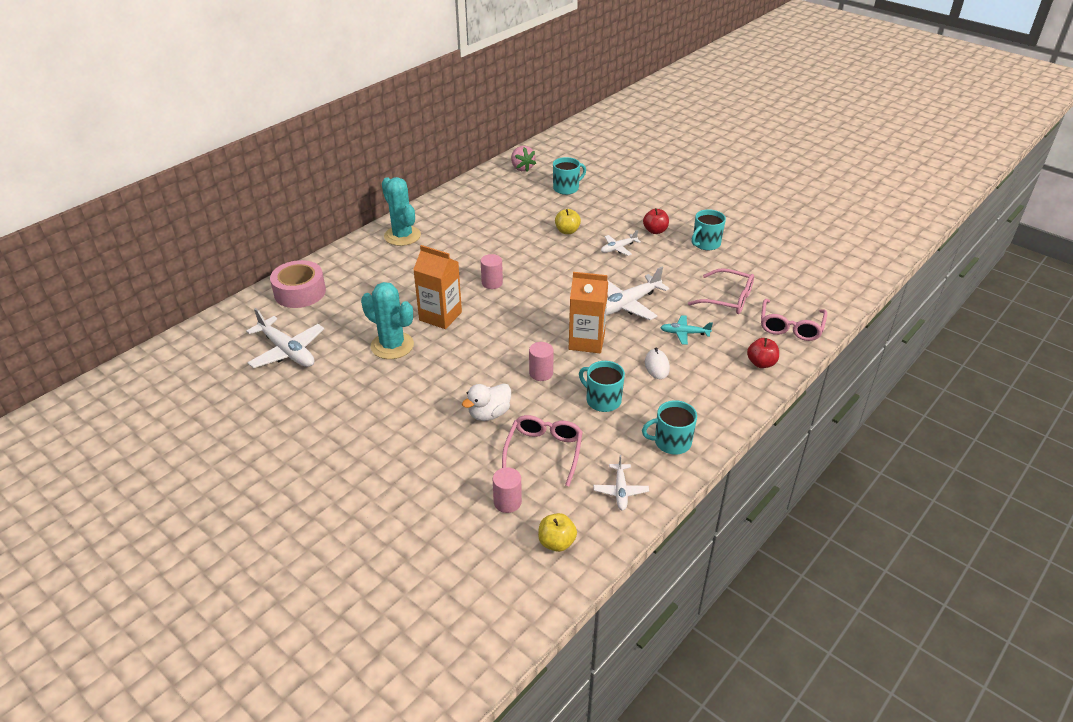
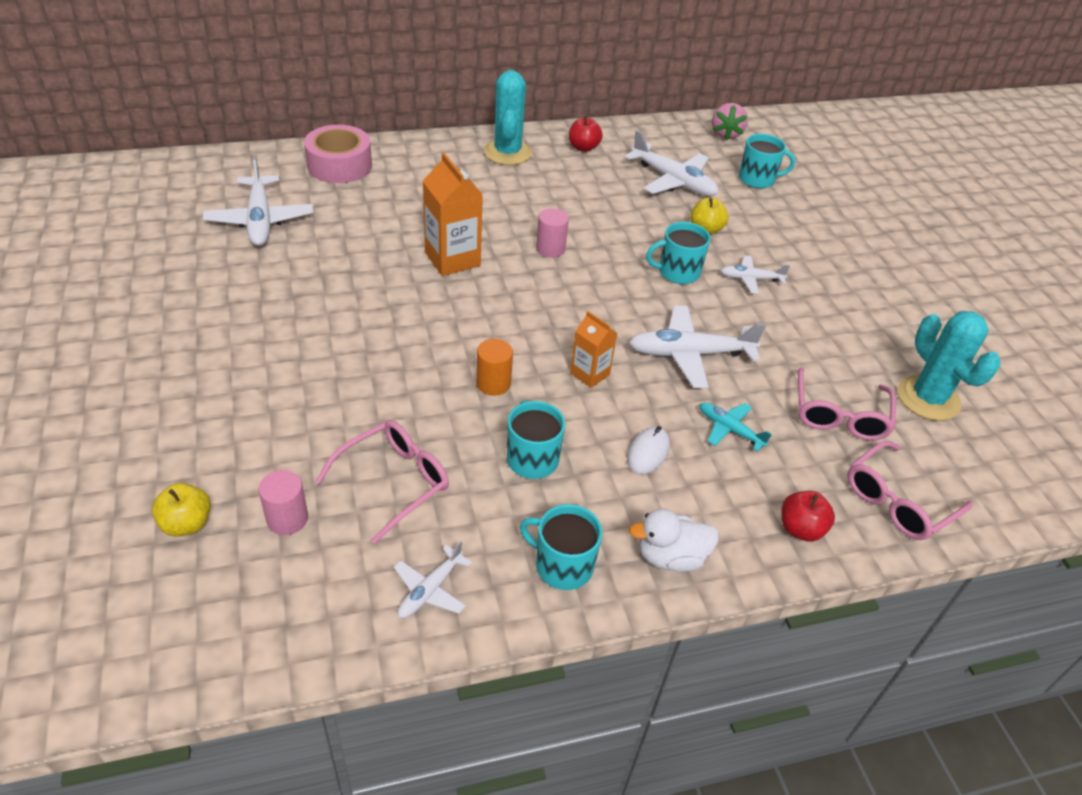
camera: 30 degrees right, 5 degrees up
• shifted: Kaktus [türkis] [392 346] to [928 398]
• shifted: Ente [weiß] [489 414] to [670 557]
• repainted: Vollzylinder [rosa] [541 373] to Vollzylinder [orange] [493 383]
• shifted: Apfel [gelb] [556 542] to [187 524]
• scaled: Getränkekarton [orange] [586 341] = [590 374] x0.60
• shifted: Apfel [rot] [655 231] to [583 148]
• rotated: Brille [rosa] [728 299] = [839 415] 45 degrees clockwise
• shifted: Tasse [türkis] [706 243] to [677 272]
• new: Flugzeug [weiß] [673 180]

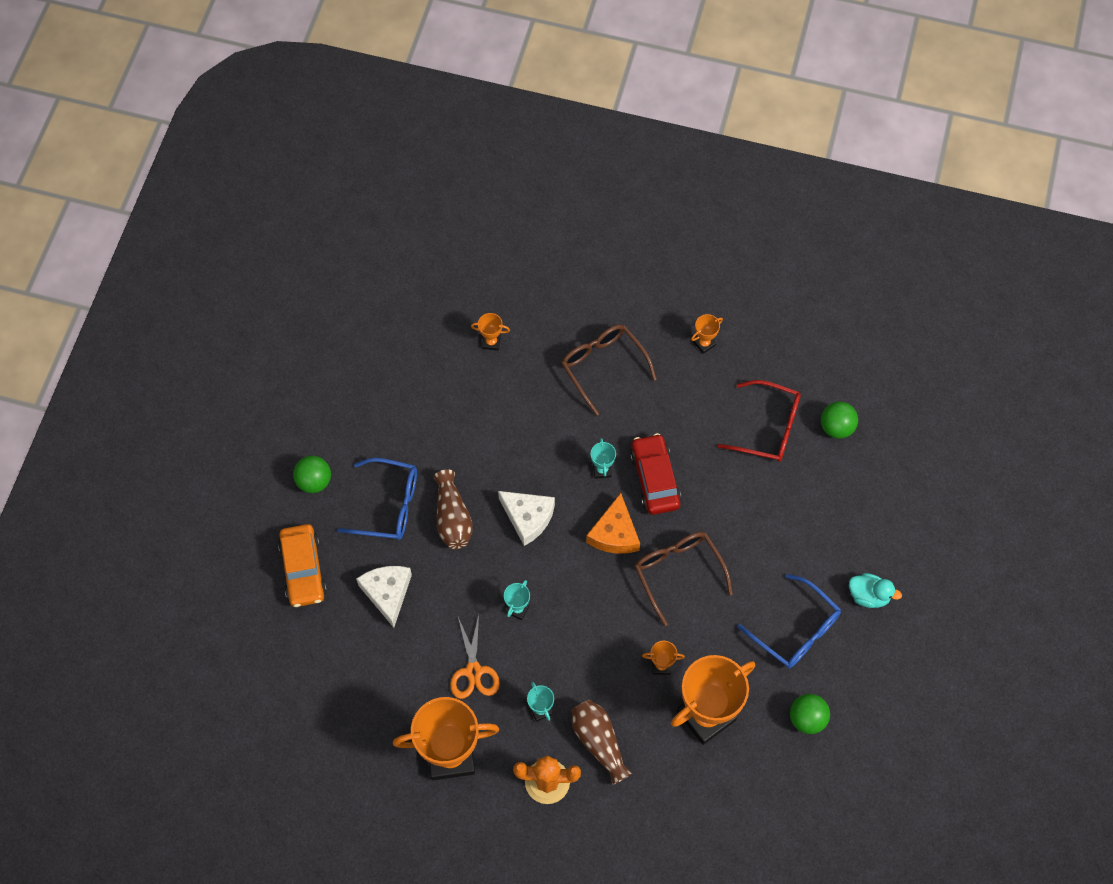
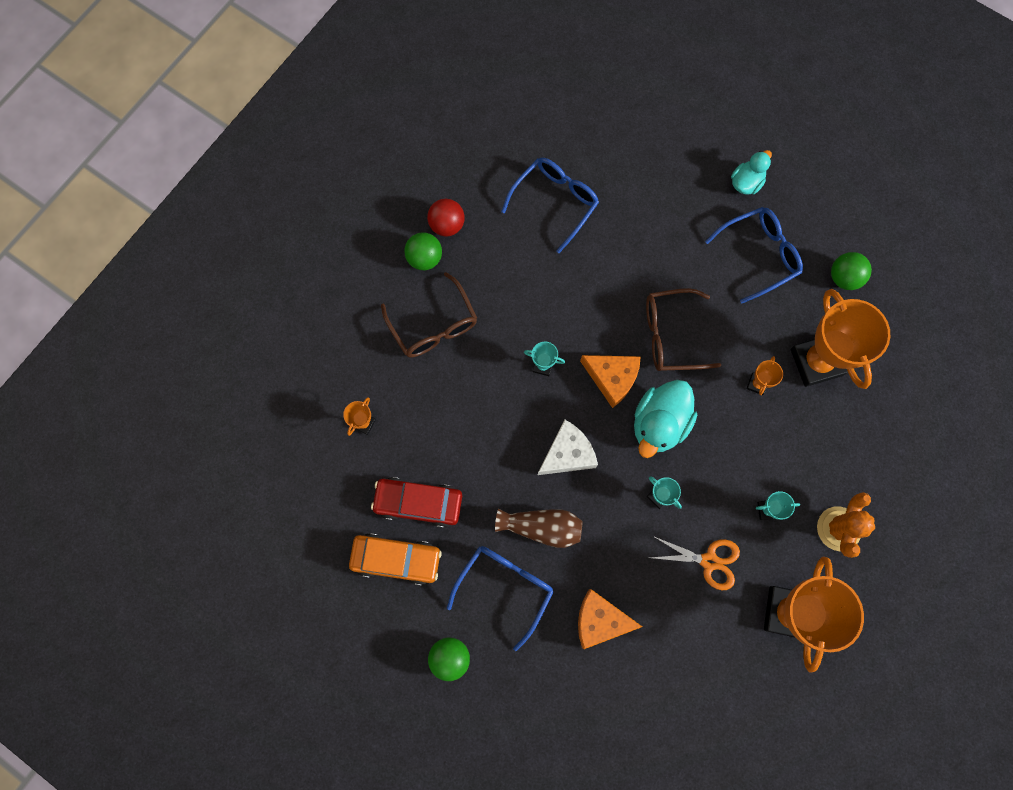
camera: 70 degrees left, 10 degrees up
• shifted: Auto [orange] [303 569] to [396 559]
• repainted: Käse [weiß] [387 593] to Käse [orange] [600 620]
• rotated: Brille [braun] [603 366] = [433 326] 105 degrees counterclockwise
• gone: Vase [braun] [599 742]
• shifted: Auto [rot] [655 479] to [418 503]
• swapped: Pokal [orange] [704 344] to Ball [rot] [447 225]
• repainted: Brille [rot] [768 428] to Brille [blau] [555 202]
• shifted: Ball [grün] [836 427] to [424 258]
• new: Ente [türkis] [659 424]

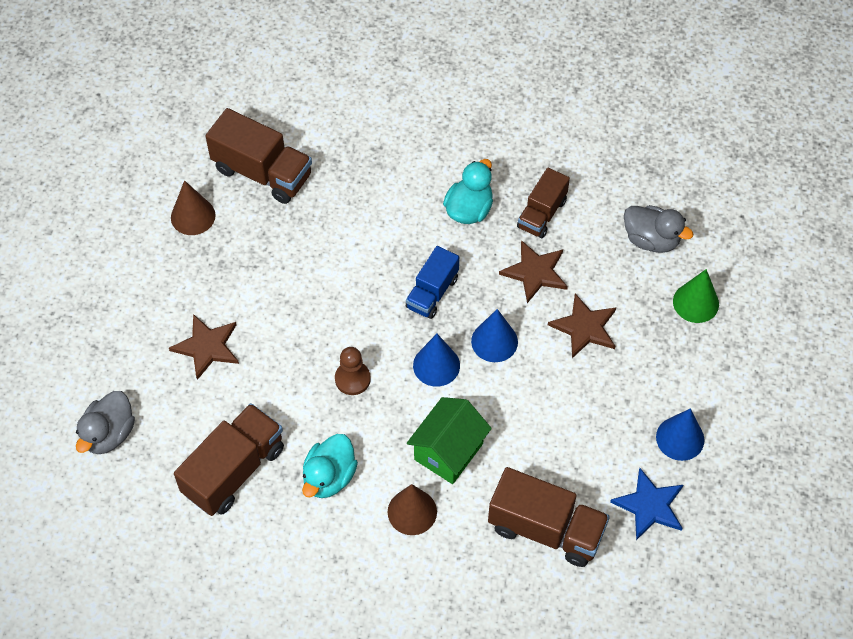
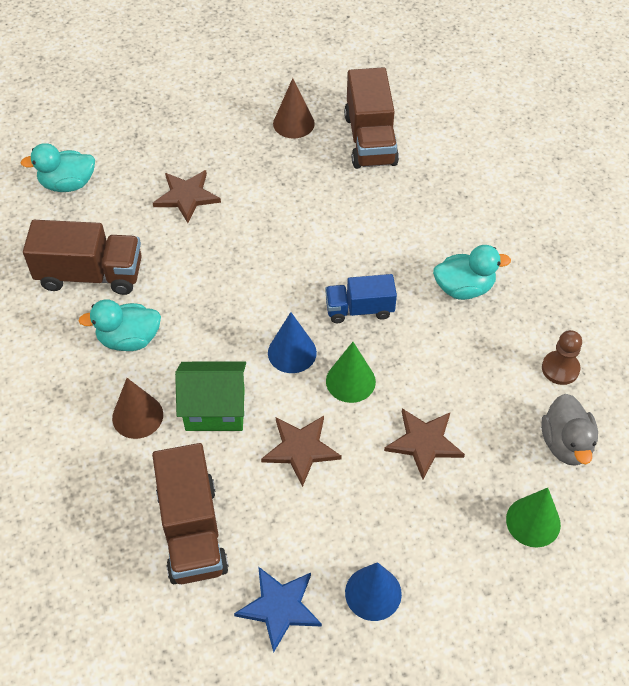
camera: 55 degrees right, 5 degrees down
• repainted: Ente [grau] [109 434] to Ente [türkis] [68 184]
• shifted: Bauer [braun] [352 379] to [560 369]
• repainted: Kegel [blau] [494 341] to Kegel [grün] [350 381]
• shifted: Stern [braun] [535 272] to [301 449]
• gone: Lastwagen [braun] [542 214]

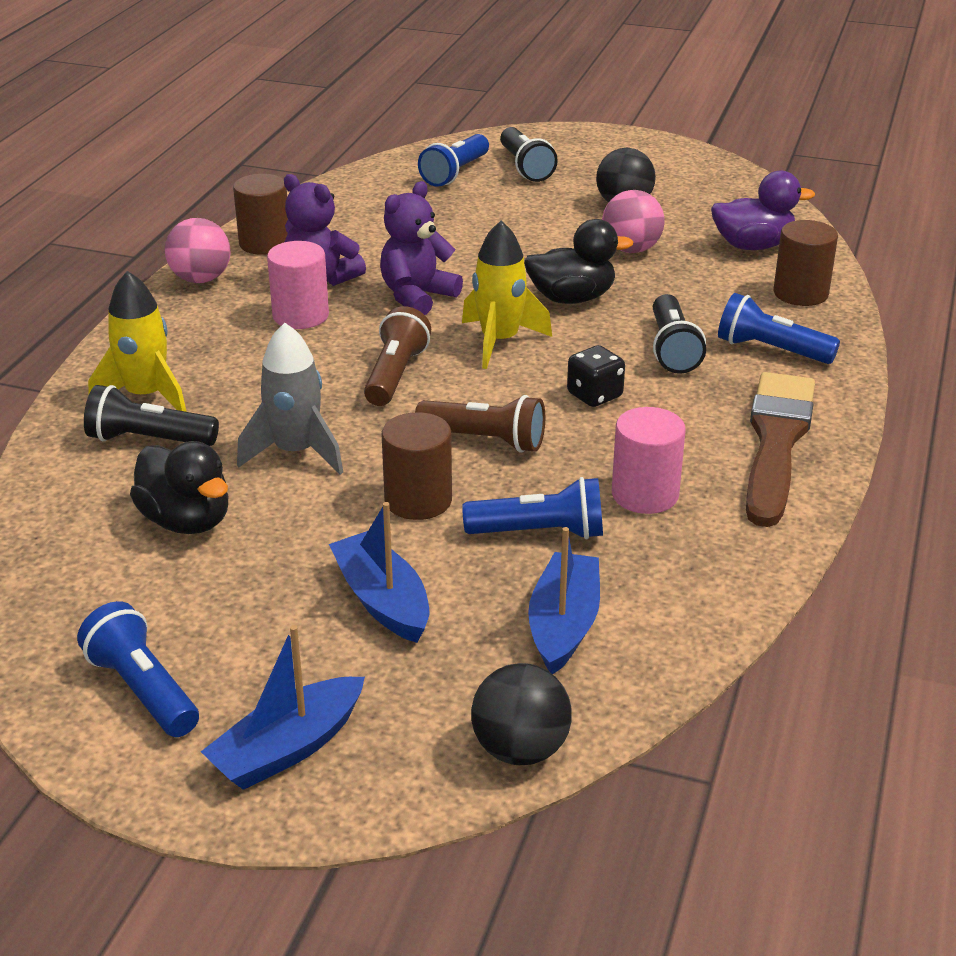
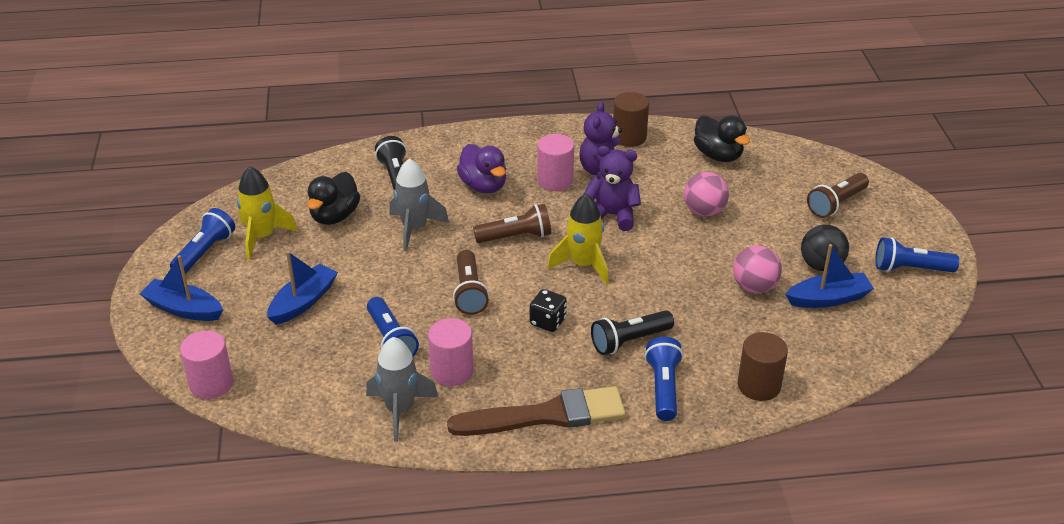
camera: 65 degrees right, 5 degrees up
• shifted: Rakete [gelb] [146 396] to [262 237]
• shifted: Ball [rosa] [201 279] to [704 211]
• gone: Vollzylinder [braun] [418 500]
• shifted: Taschenlampe [blau] [455 173] to [910 269]
• swapped: Ball [schwarz] [520 749] to Vollzylinder [rosa] [211 383]
• repainted: Taschenlampe [schwarz] [525 167] to Taschenlampe [braun] [836 204]
• shifted: Ente [schwarz] [572 298] to [718 155]
• shifted: Boot [blau] [564 625] to [828 299]
• shifted: Ente [lila] [753 246] to [483 186]
• new: Rakete [grau] [400 410]

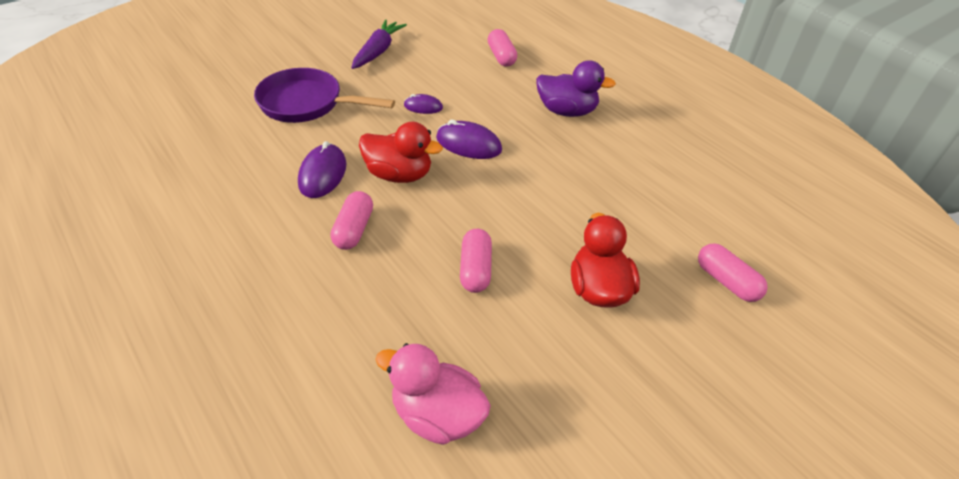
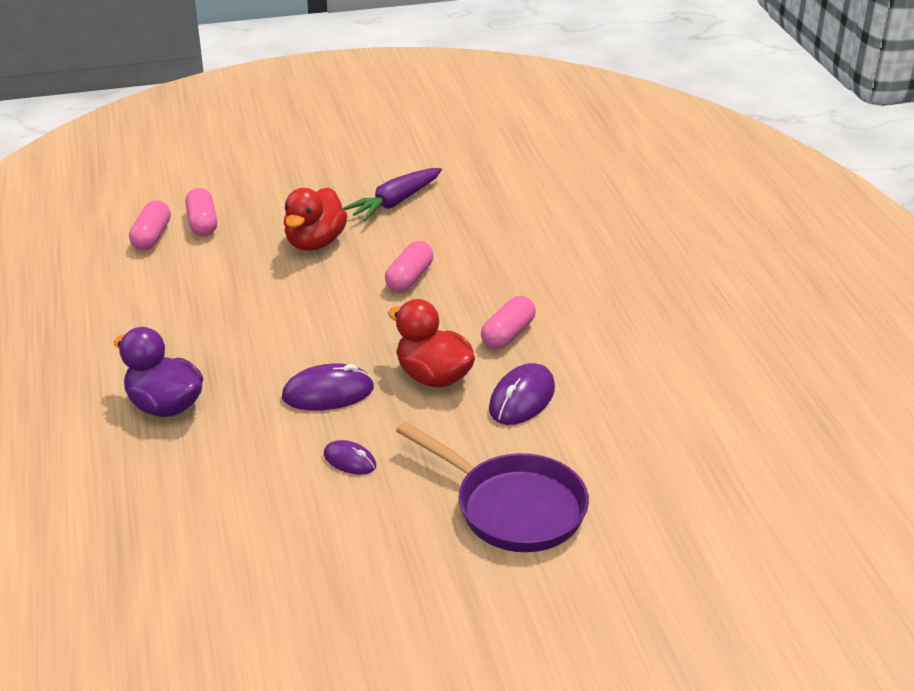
camera: 155 degrees left, 10 degrees down
• shifted: Karotte [lila] [378 51] to [395 202]
• gone: Ente [rosa] [437 415]
• rotated: Computermaus [lila] [468 144] = [328 393] 60 degrees counterclockwise
• shifted: Kapsel [rosa] [501 57] to [151 236]

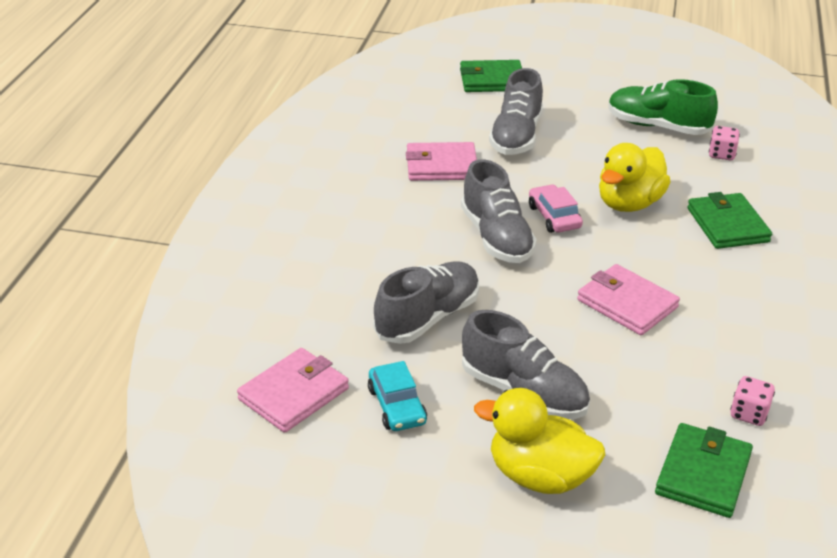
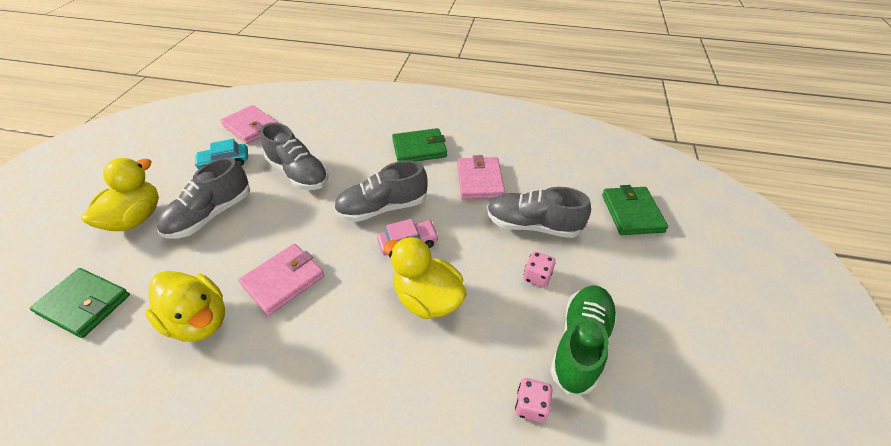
camera: 90 degrees right, 10 degrees up
• shifted: Geldbörse [grün] [727 225] to [419 148]
• shifted: Spielwürfel [rosa] [749 413] to [537 277]
• new: Ente [gelb] [199 320]

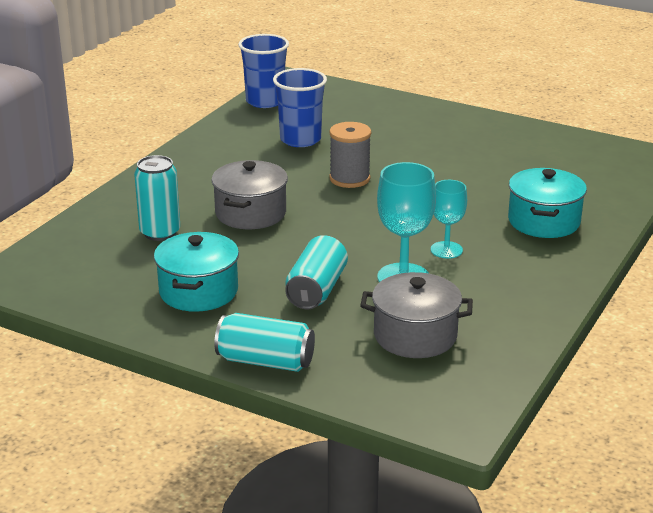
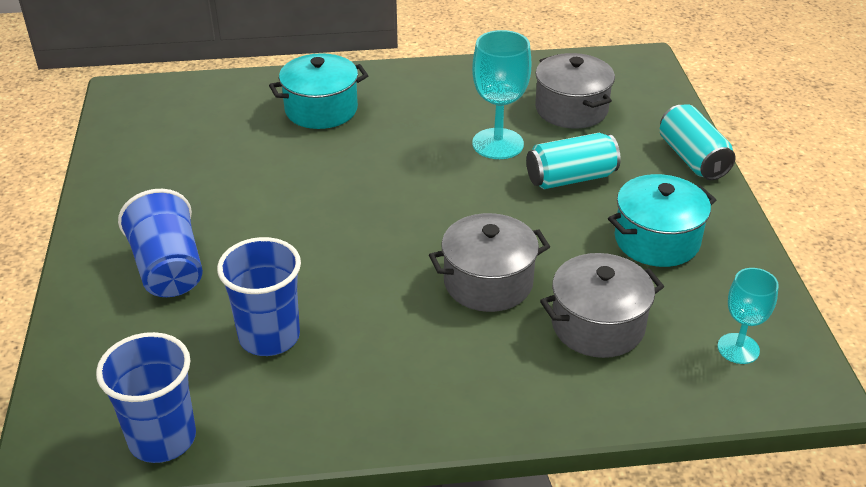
camera: 125 degrees left, 10 degrees up
• swapped: Dose [türkis] [160 232] to Kochtopf [grau] [598 325]
• gone: Garnrolle [grau] [349 179]
• shifted: Kelch [türkis] [446 250] to [738 348]
• new: Becher [blau] [168 269]

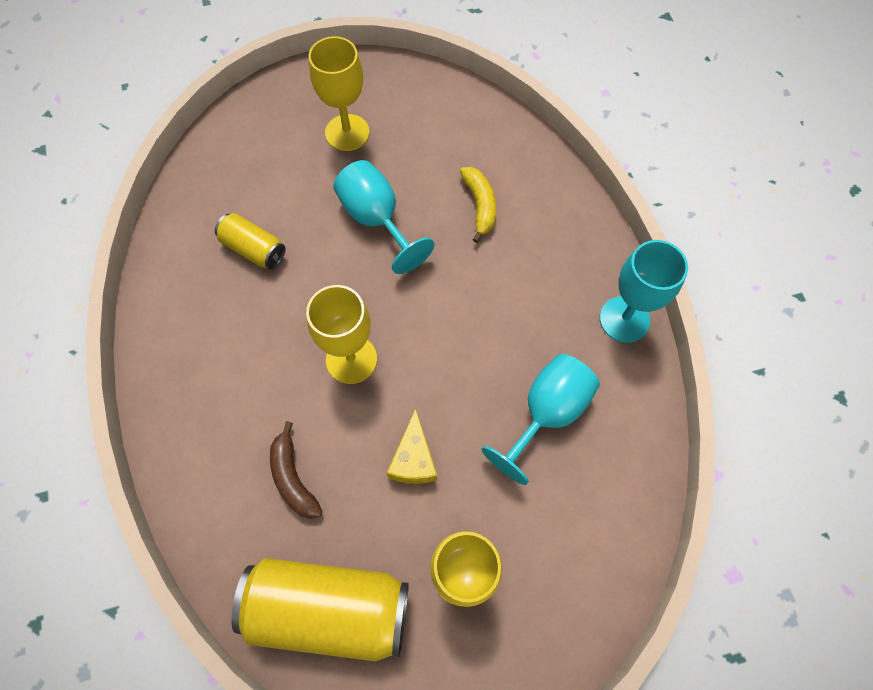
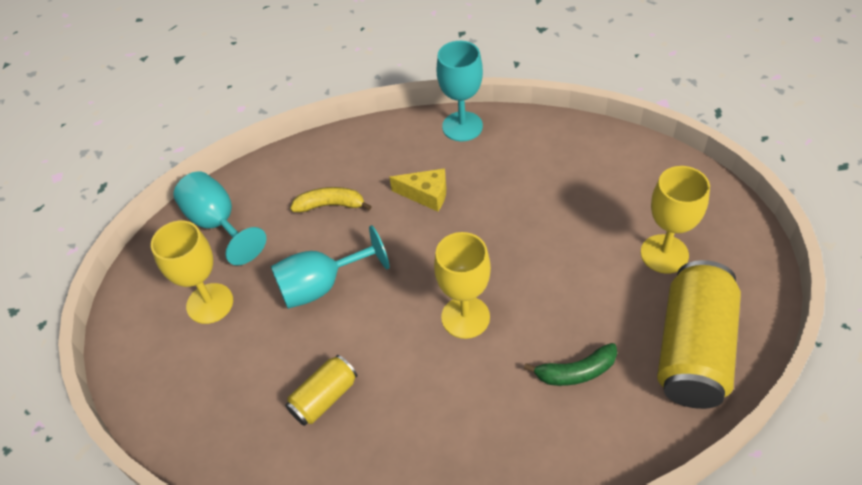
camera: 75 degrees left, 15 degrees down
• repainted: Banane [braun] [293 478] to Banane [grün] [576 372]
• shifted: Käse [gelb] [413 459] to [426 195]
• shifted: Kelch [türkis] [547 413] to [218 223]

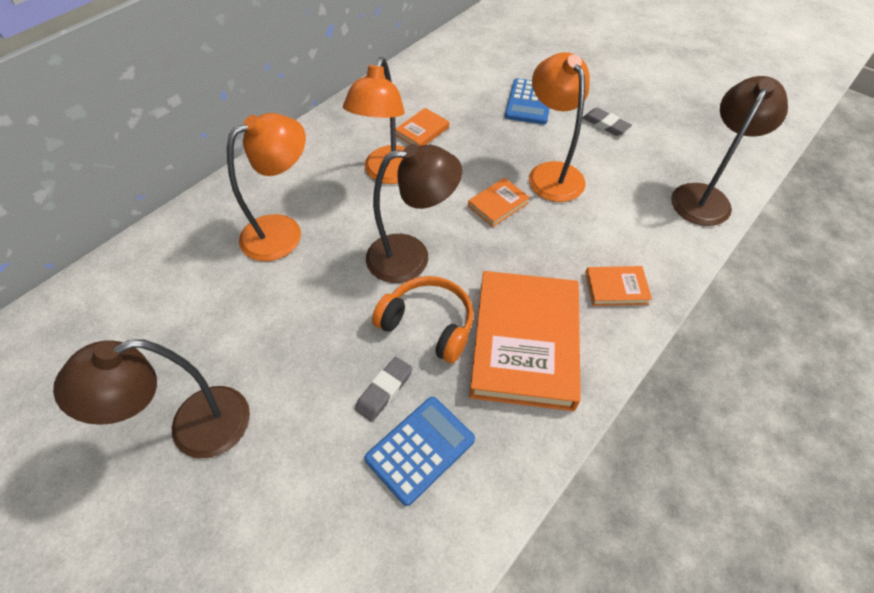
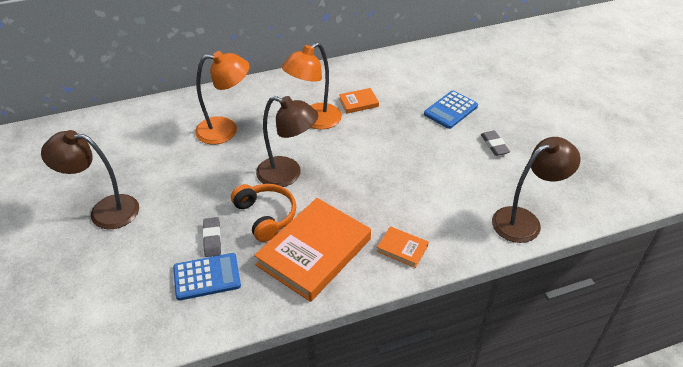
camera: 30 degrees right, 10 degrees down
• rotated: Radiergummi [grau] [384 391] = [212 239] 75 degrees counterclockwise
• gone: Buch [orange] [498 204]
• gone: Lampe [orange] [551 173]

